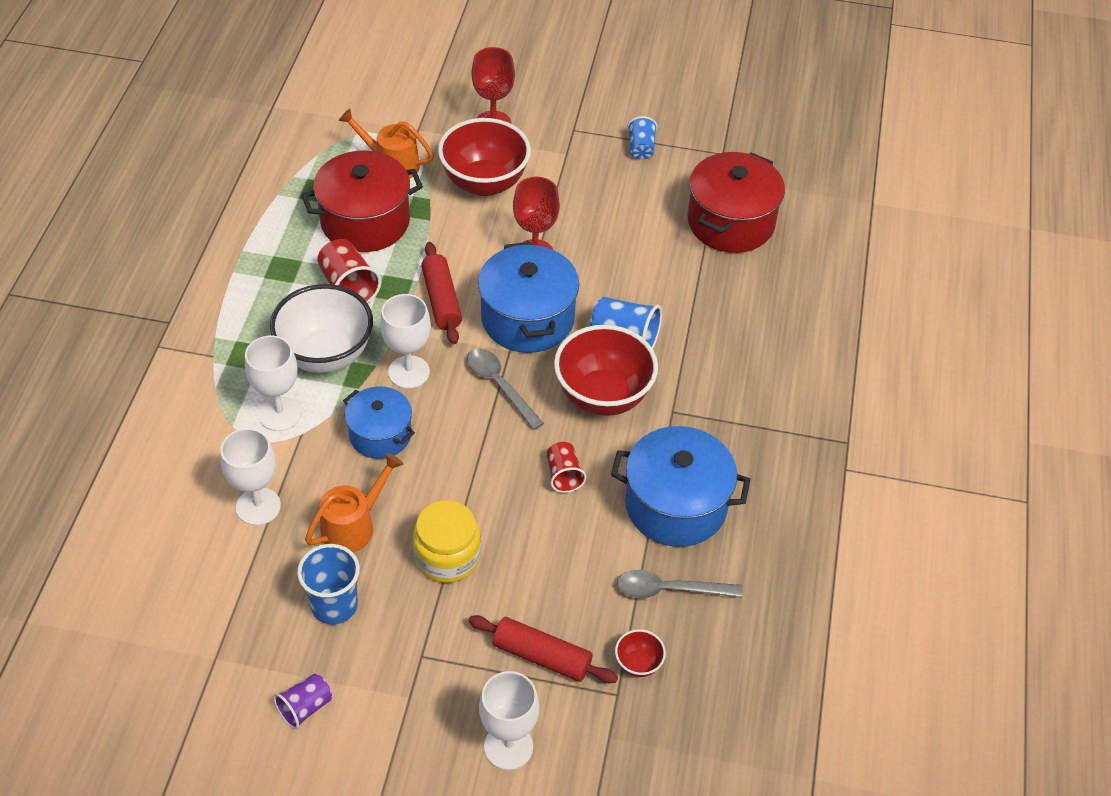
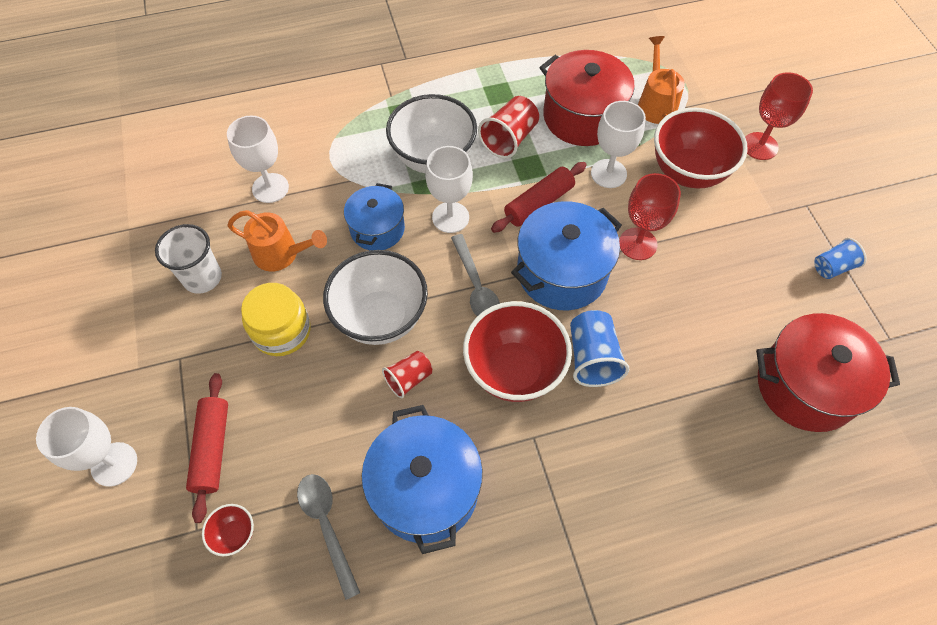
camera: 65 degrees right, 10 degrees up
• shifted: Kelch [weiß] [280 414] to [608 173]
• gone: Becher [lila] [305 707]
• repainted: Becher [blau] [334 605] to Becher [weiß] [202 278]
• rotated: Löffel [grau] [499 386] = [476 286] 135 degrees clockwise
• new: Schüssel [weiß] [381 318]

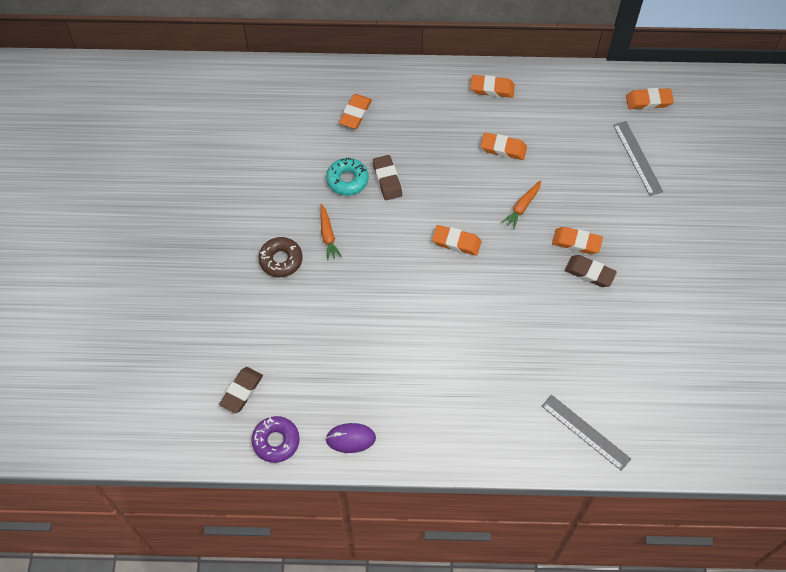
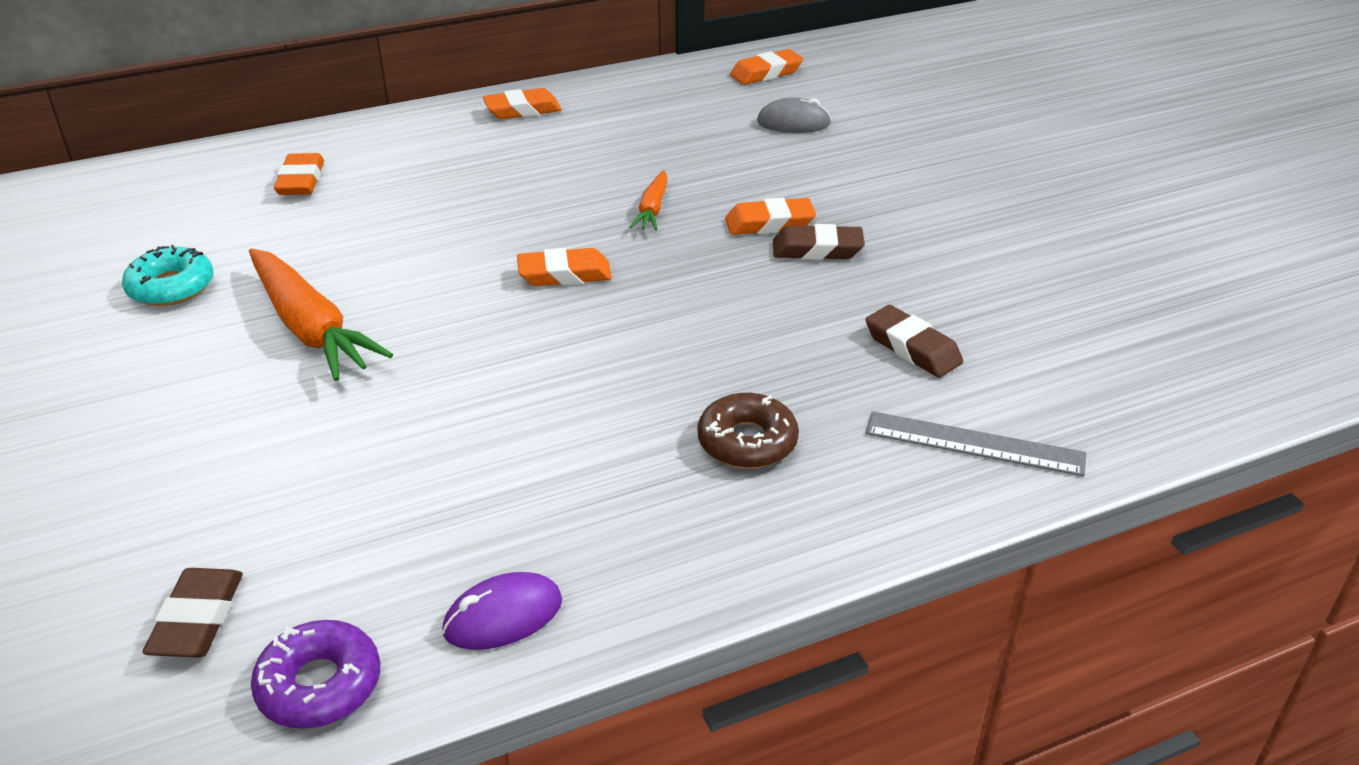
camera: 25 degrees left, 25 degrees down
• shifted: Donut [braun] [281 260] to [747 442]
• scaled: Karotte [orange] [328 235] = [310 328] x1.96
• shifted: Donut [türkis] [347 180] to [171 287]
• shifted: Radiergummi [braun] [387 179] to [912 348]
• gone: Radiergummi [orange] [503 148]
• swapped: Lineal [grau] [637 158] to Computermaus [grau] [793 123]

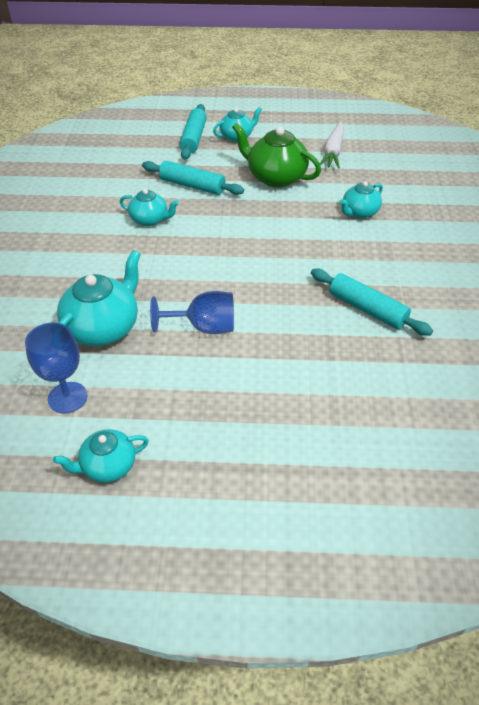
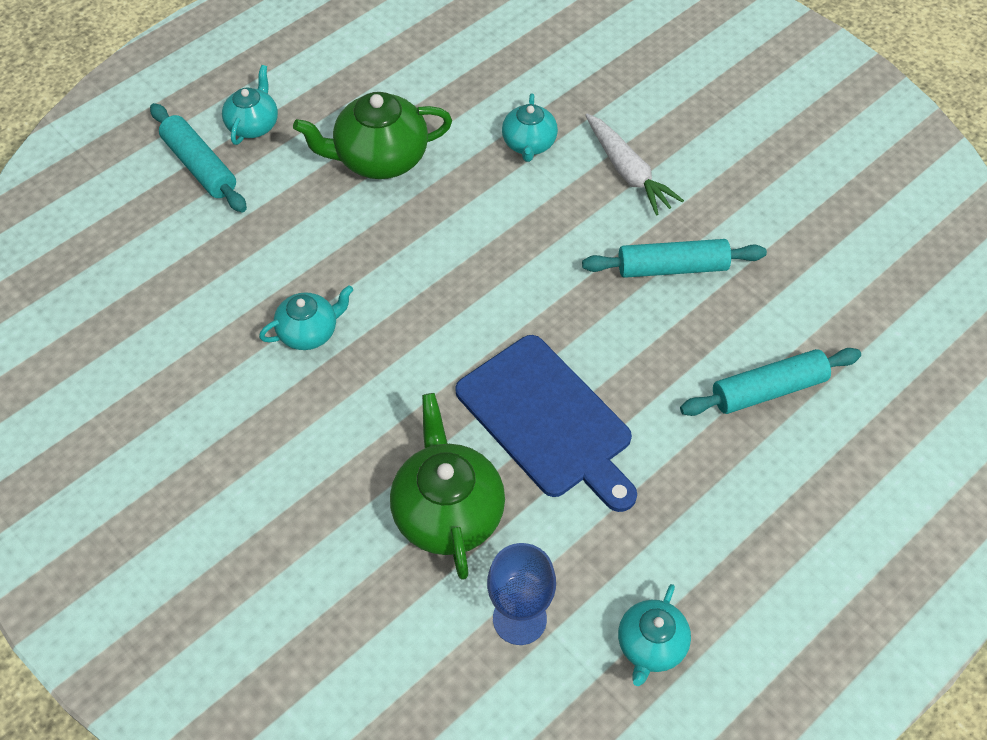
camera: 45 degrees left, 10 degrees up
• repainted: Teekanne [türkis] [103 328] to Teekanne [grün] [447 512]
• shifted: Nudelholz [türkis] [192 186] to [768 390]
• swapped: Kelch [blau] [204 327] to Schneidebrett [blau] [548 420]
• shifted: Karotte [weiß] [333 152] to [628 172]

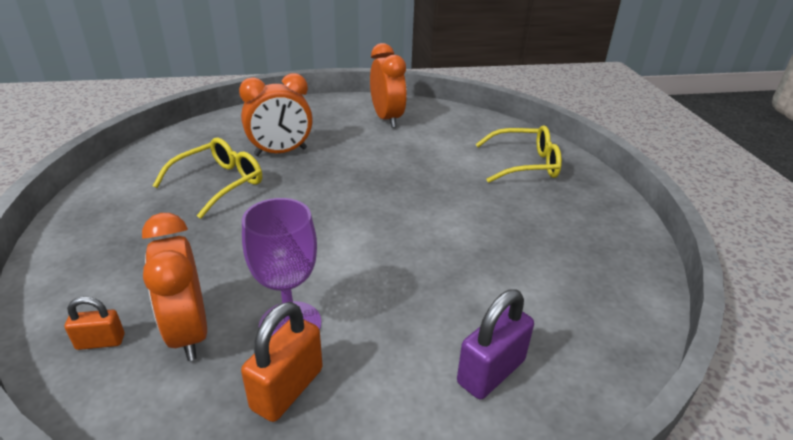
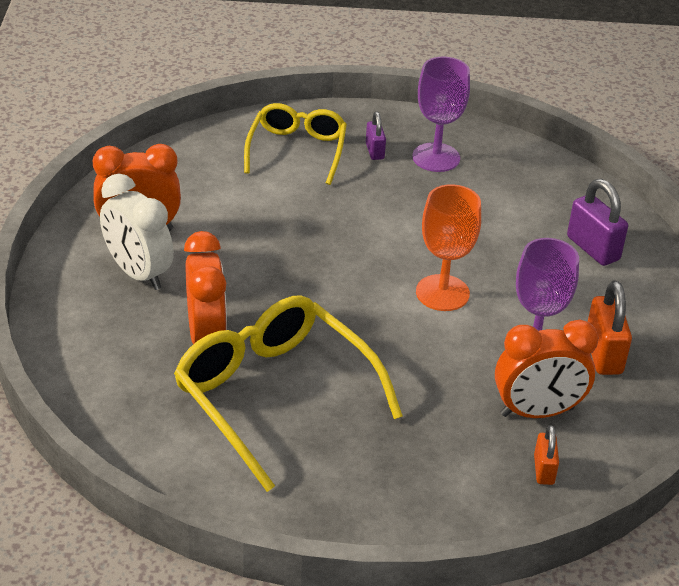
camera: 80 degrees left, 5 degrees up
• scaled: Brille [gelb] [219 183] = [274 395] x1.58
• rotated: Vorhängeschloss [orange] [287 389] = [603 354] 45 degrees clockwise
• new: Wecker [weiß] [138 273]
• new: Vorhängeschloss [lila] [374 151]
• new: Kelch [lila] [436 157]
• new: Kelch [orange] [442 293]

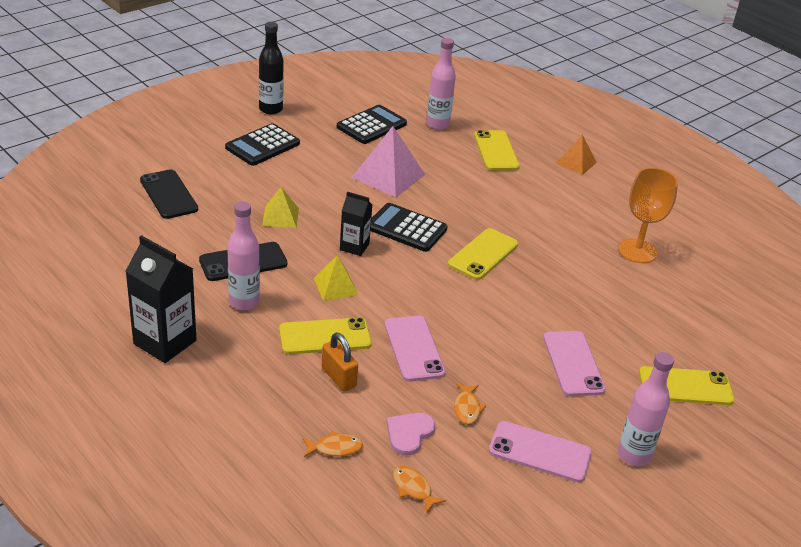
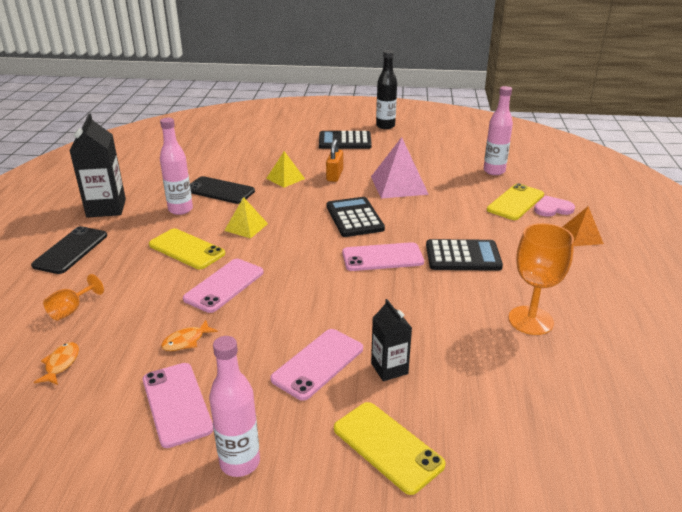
camera: 50 degrees right, 5 degrees down
• shifted: Handy [schwarz] [168 194] to [71 250]
• swapped: Fisch [orange] [335 448] to Kelch [orange] [71 310]
• shifted: Vorhängeschloss [orange] [339 377] to [334 175]
• shifted: Taschenrechner [schwarz] [371 125] to [463 256]
• shifted: Getränkekarton [schwarz] [354 247] to [389 368]
• shifted: Herz [rosa] [409 434] to [552 208]
• repainted: Handy [gelb] [483 254] to Handy [rosa] [382 257]

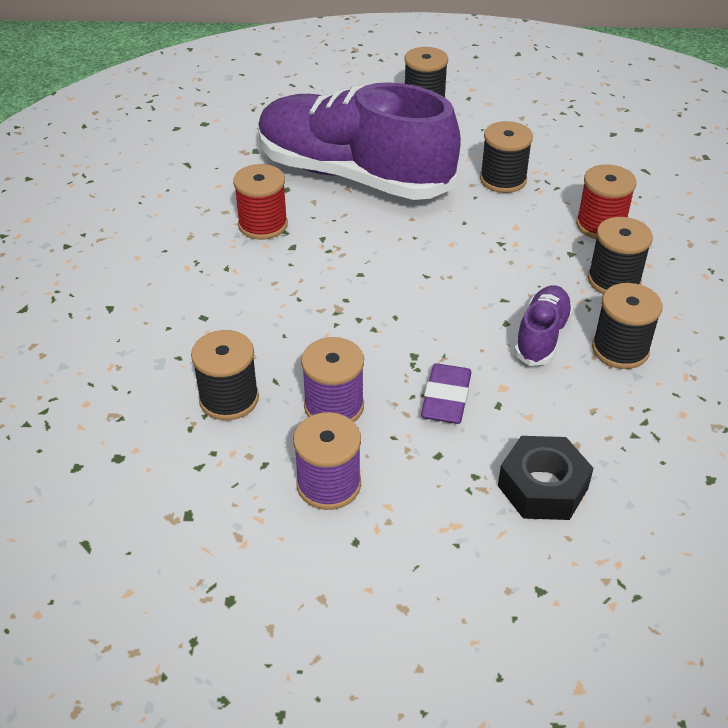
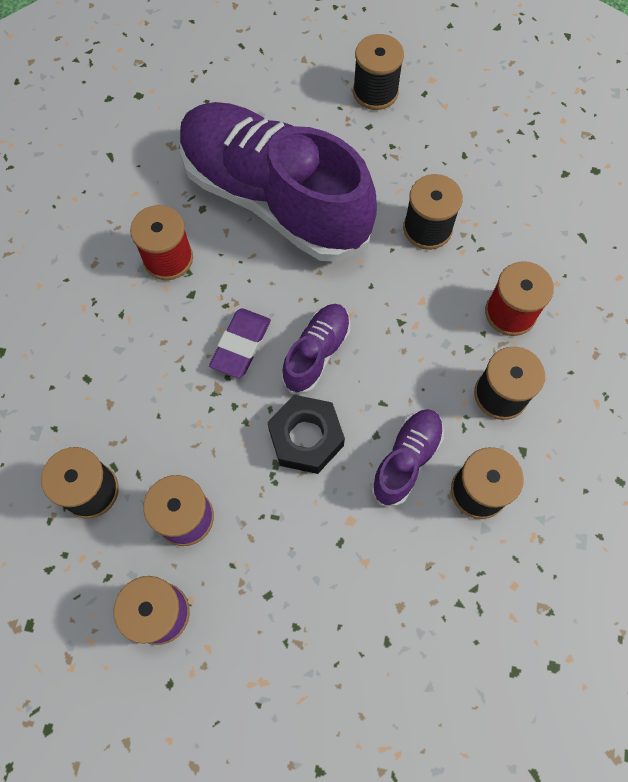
camera: 10 degrees right, 25 degrees up
• shifted: Radiergummi [lila] [446 398] to [241 345]
• shifted: Sechskantmutter [schwarz] [542 487] to [306 438]
• new: Schuh [lila] [316 353]

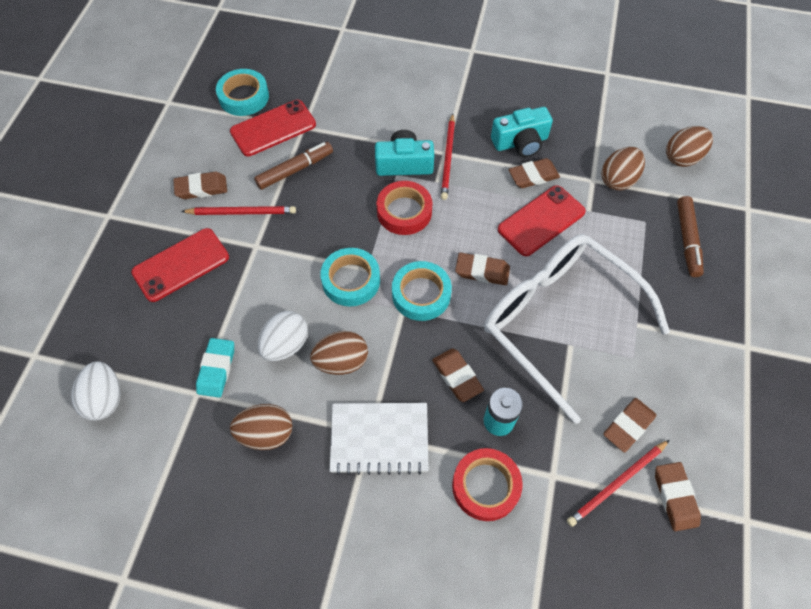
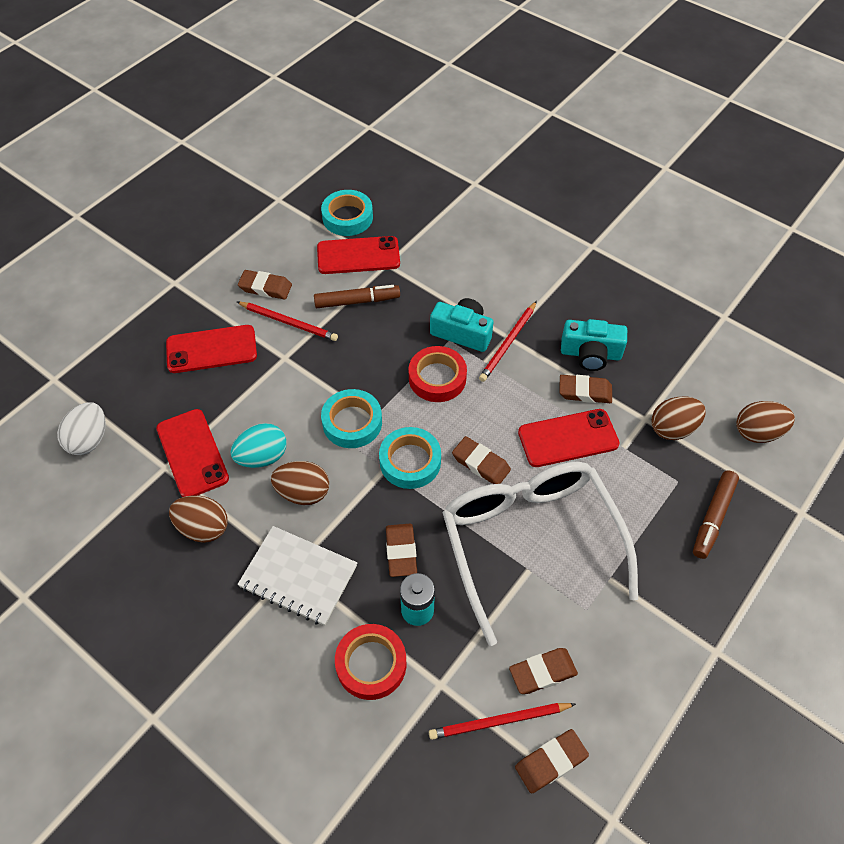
camera: 25 degrees right, 5 degrees down
• swapped: Radiergummi [türkis] [216 369] to Handy [rot] [192 453]
• repainted: Ei [weiß] [285 345] to Ei [türkis] [262 457]
• rotated: Radiergummi [braun] [675 497] = [551 762] 45 degrees clockwise

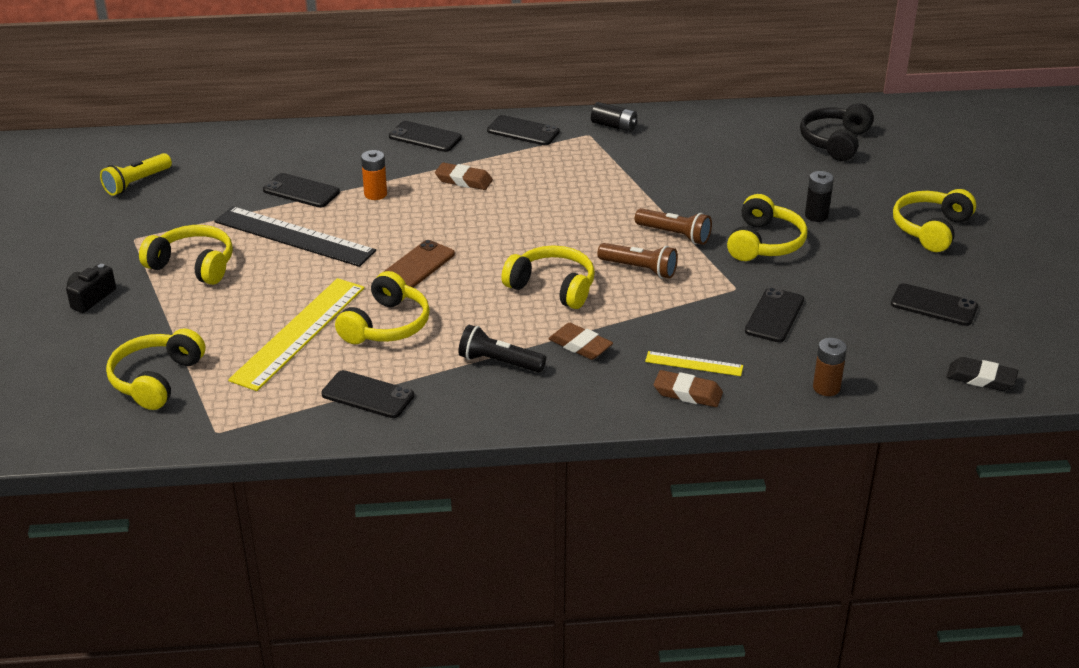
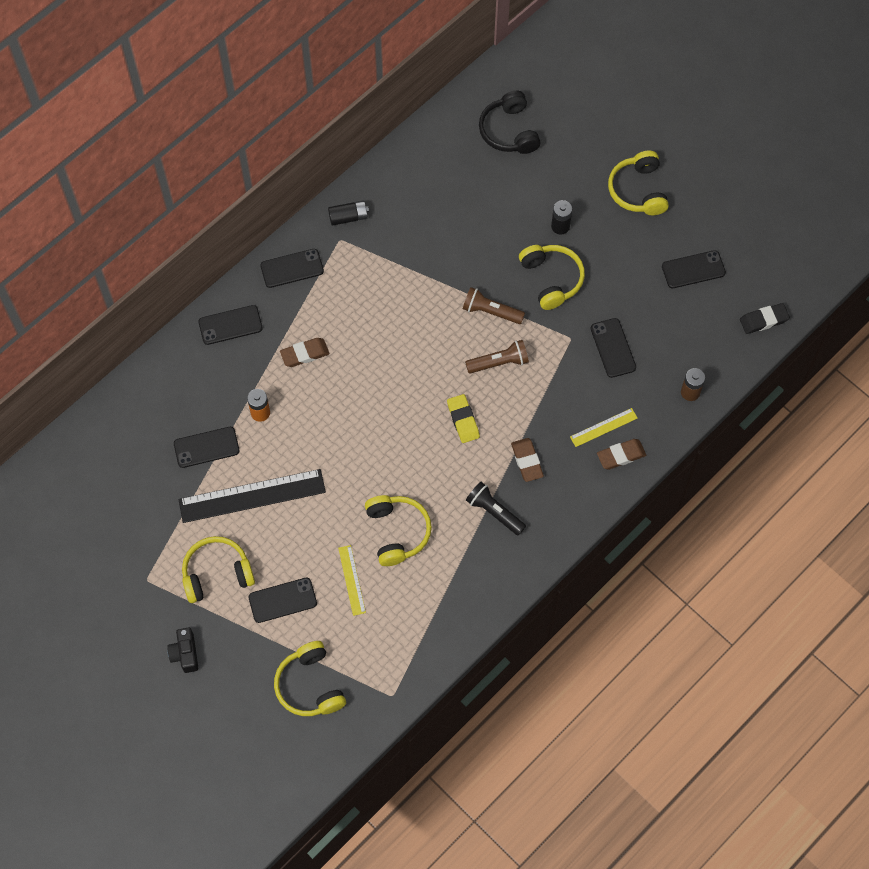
camera: 40 degrees left, 30 degrees up
• gone: Taschenlampe [gelb] [137 183]
• scaled: Lineal [gelb] [299 333] = [352 580] x0.49
• shifted: Handy [schwarz] [368 395] to [282 600]
• gone: Handy [braun] [418 265]
• rotated: Taschenlampe [schwarz] [499 362] = [494 512] 60 degrees clockwise
• swapped: Kopfhörer [gelb] [552 287] to Radiergummi [gelb] [463 420]
• rotated: Radiergummi [braun] [580 345] = [527 461] 75 degrees clockwise
• rotated: Taschenlampe [braun] [674 235] = [491 311] 150 degrees counterclockwise

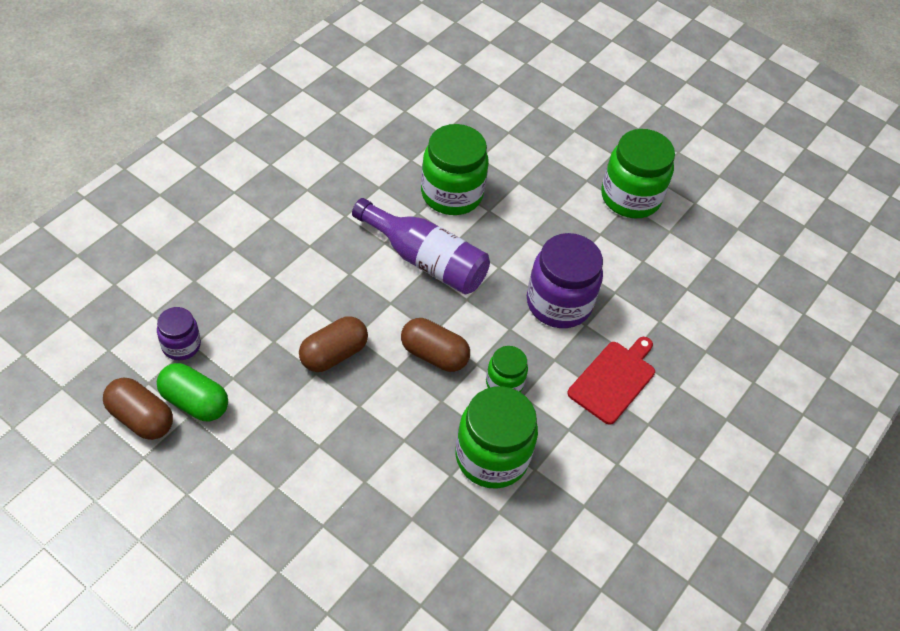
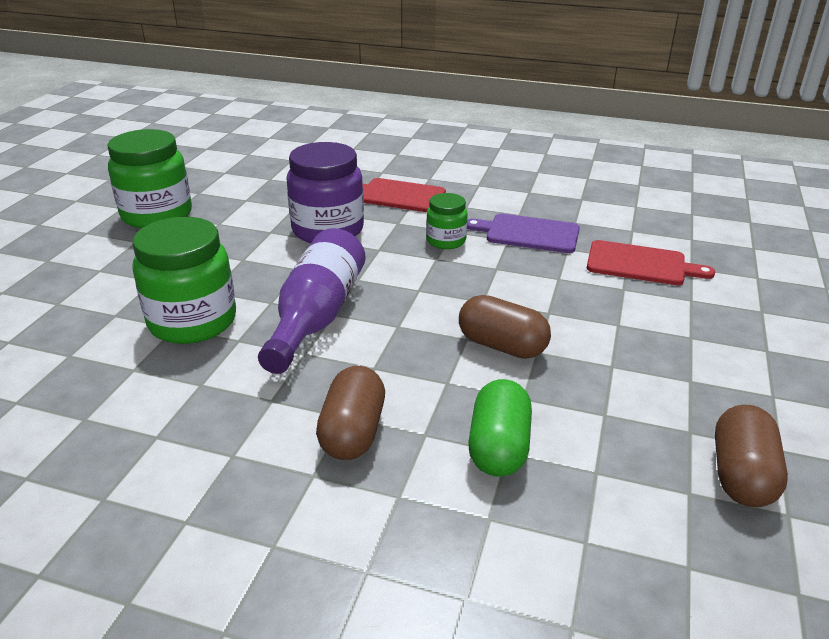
camera: 105 degrees left, 20 degrees down
• gone: Einmachglas [lila] [181 345]
• shifted: Kapsel [grün] [195 402] to [498 447]
• shifted: Kapsel [braun] [434 355] to [353 432]
• swapped: Einmachglas [grün] [491 457] to Schneidebrett [lila] [528 233]
• new: Schneidebrett [rot] [640 264]

